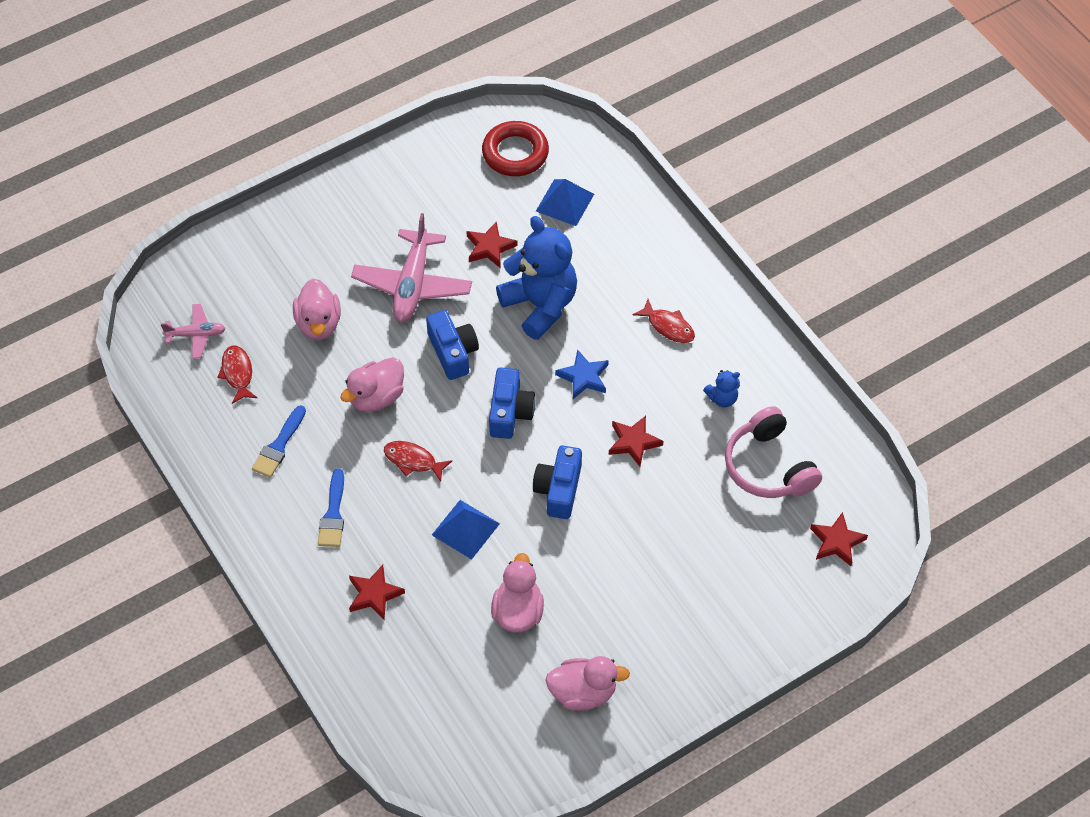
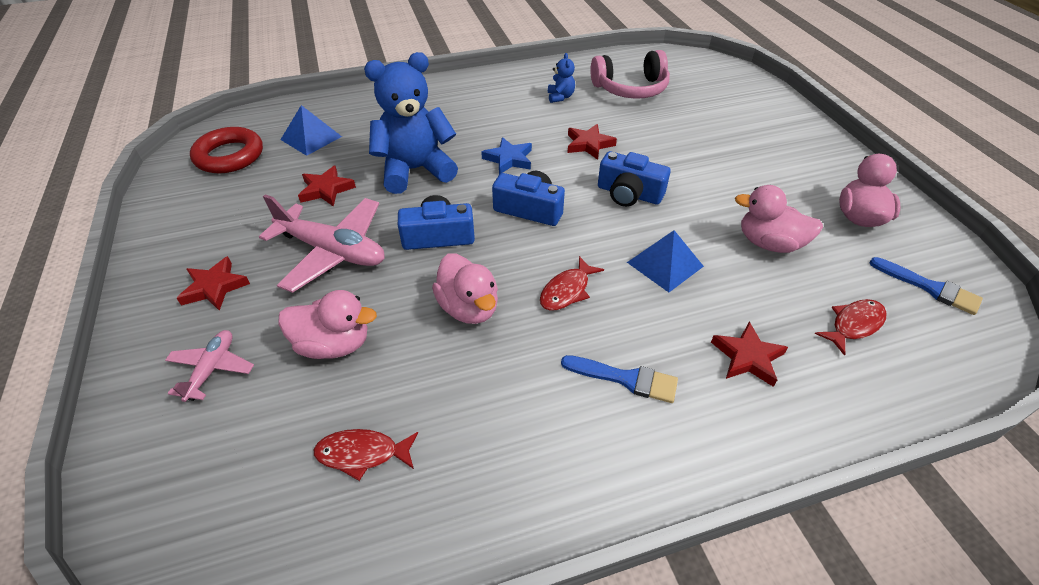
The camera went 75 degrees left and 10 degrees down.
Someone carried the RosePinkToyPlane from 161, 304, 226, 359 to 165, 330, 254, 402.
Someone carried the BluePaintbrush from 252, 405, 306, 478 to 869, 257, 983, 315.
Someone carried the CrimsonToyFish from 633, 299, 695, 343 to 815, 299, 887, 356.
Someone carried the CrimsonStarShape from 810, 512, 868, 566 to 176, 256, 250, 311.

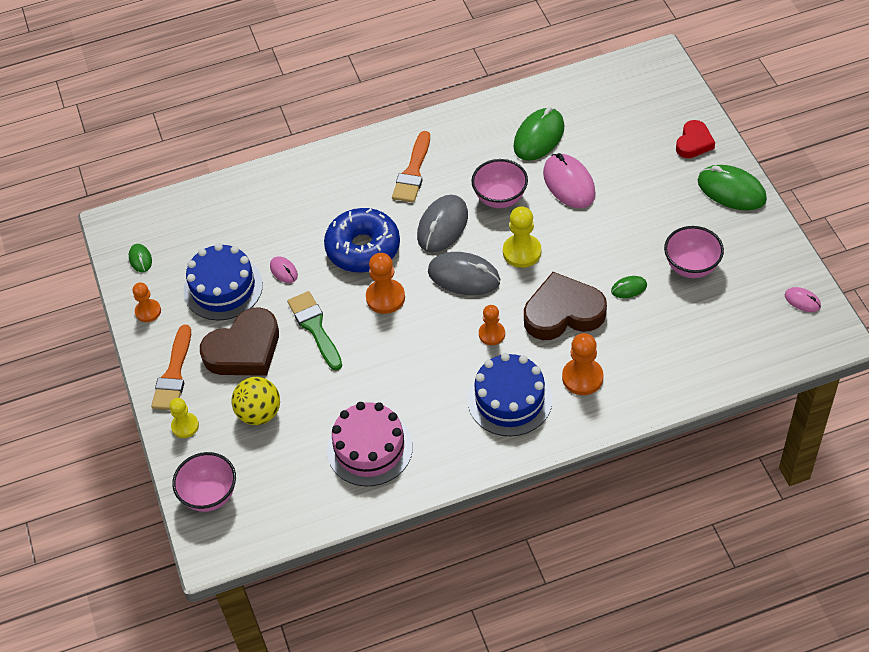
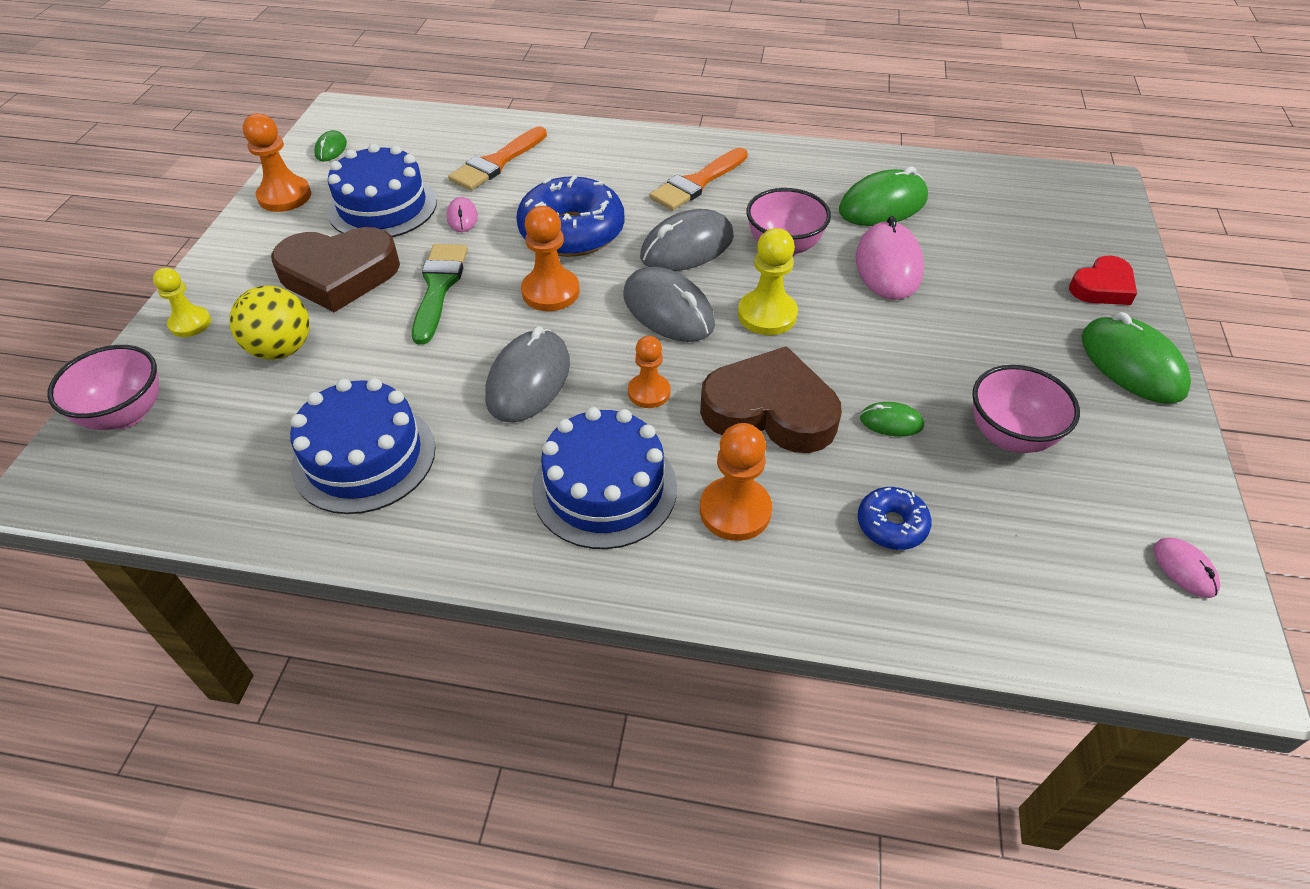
The camera went 25 degrees right and 5 degrees down.
Someone scaled the BrightOrangeChessPawn at 133, 283, 161, 322 by 1.51.
Someone carried the BrightOrangePaintbrush from 151, 325, 191, 410 to 448, 127, 547, 190.
Someone repainted the RosePinkCake at 327, 402, 413, 486, which became the BlueCake at 290, 378, 435, 514.
Someone put down the GreyMouse at 485, 326, 570, 423.
Someone put down the BlueGlazedDonut at 858, 487, 932, 550.

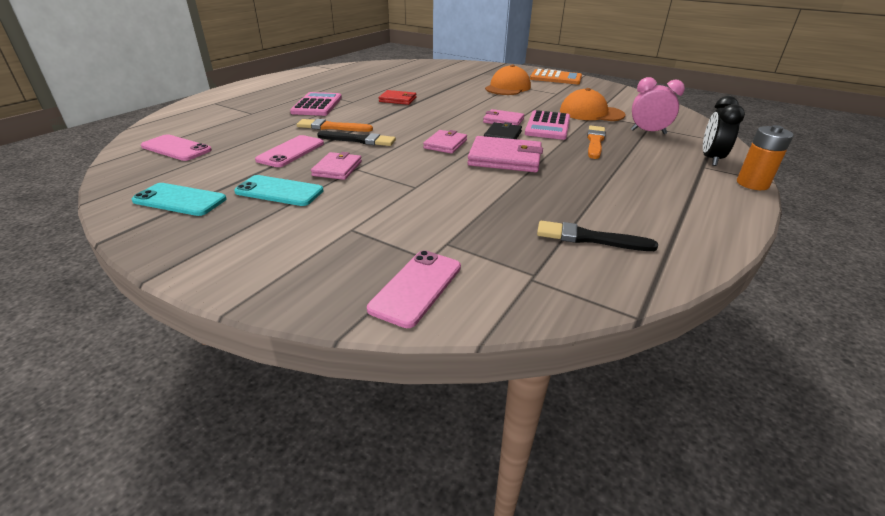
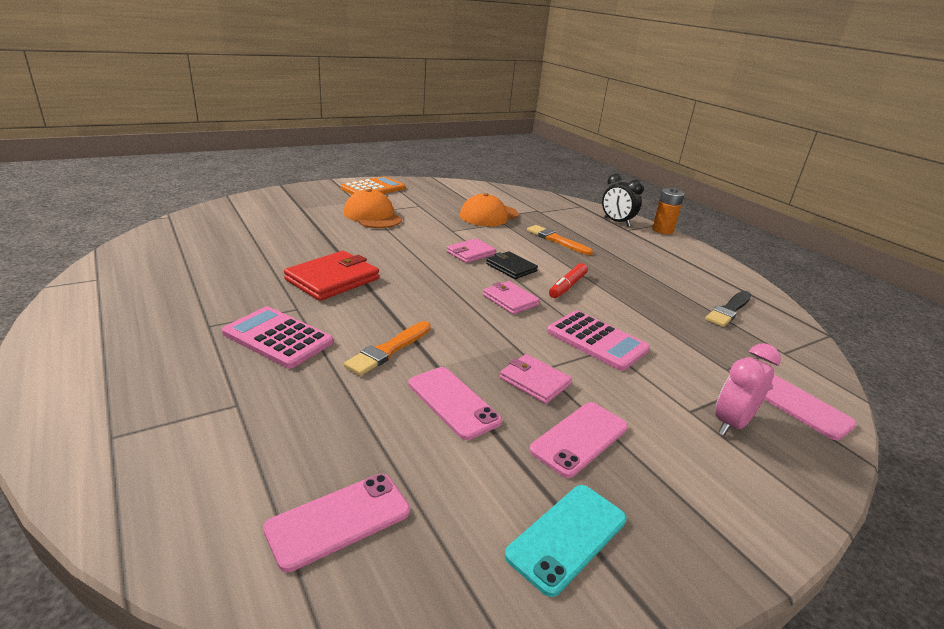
The camera went 65 degrees left and 5 degrees down.
Someone repainted the TurquoiseSmartphone at 234, 175, 324, 206, which became the RosePinkSmartphone at 529, 402, 628, 478.
Someone took away the EbonyPaintbrush at 317, 131, 396, 146.
Someone scaled the CrimsonBillfold at 379, 90, 416, 105 by 1.62.
Someone swapped the RosePinkBillfold at 467, 136, 543, 172 for the CrimsonFeltPen at 549, 263, 588, 298.
Someone carried the RosePinkCalculator from 525, 110, 570, 140 to 547, 310, 650, 371.
Someone carried the RosePinkBedsideClock from 631, 77, 685, 134 to 715, 343, 781, 436.

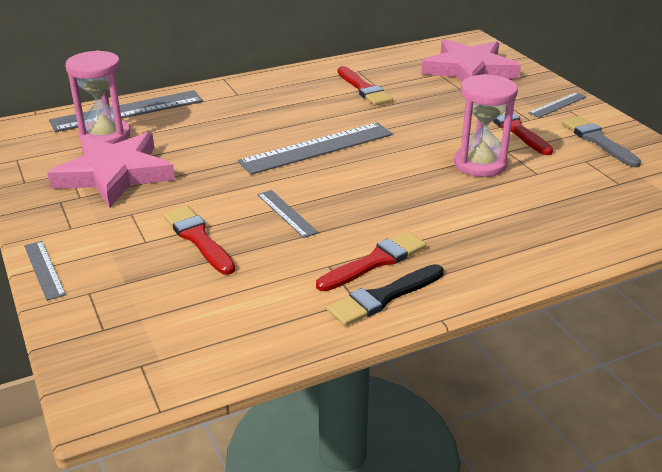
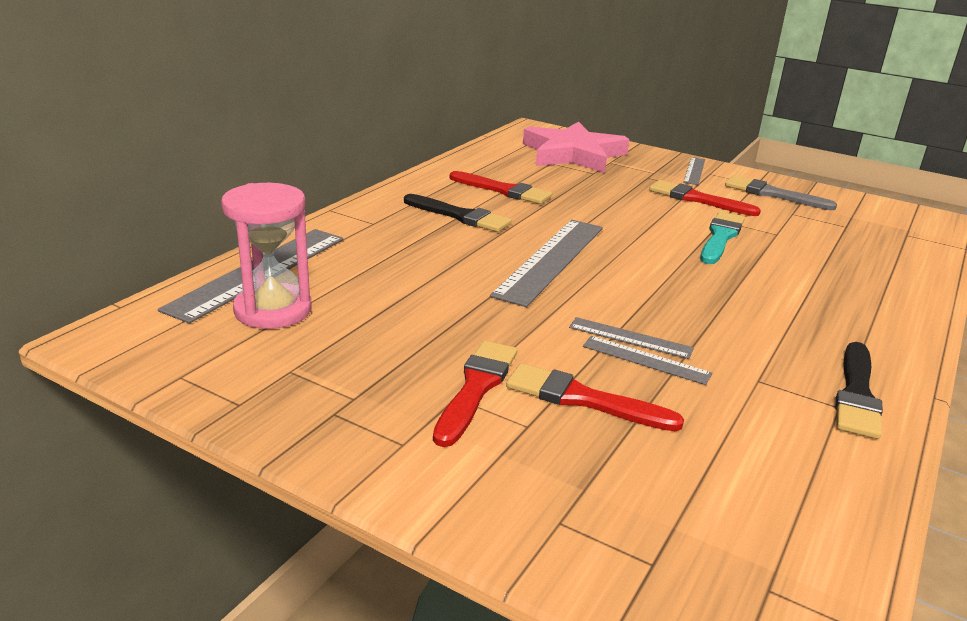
The camera went 35 degrees left and 5 degrees down.
Someone carried the GreyRuler from 24, 241, 66, 301 to 583, 336, 712, 385.
Someone took away the RosePinkStarShape at 47, 132, 175, 208.
Someone carried the CrimsonPaintbrush from 316, 232, 426, 291 to 433, 341, 517, 447.
Someone swapped the RosePinkHourglass at 454, 74, 518, 177 for the TurquoisePaintbrush at 700, 212, 745, 264.
Someone put down the EbonyPaintbrush at 404, 194, 512, 232.

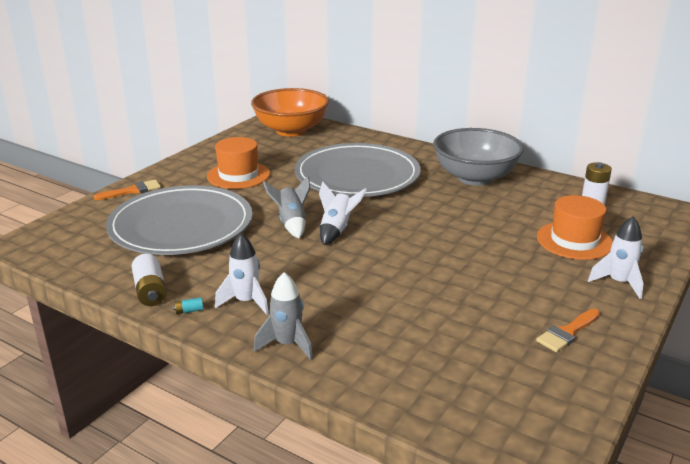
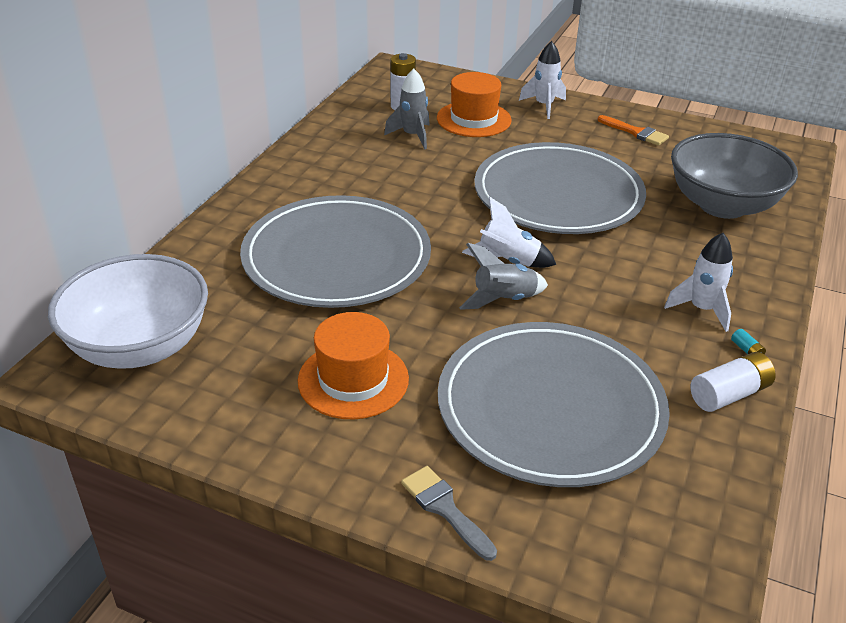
The camera went 100 degrees left and 10 degrees up.
Someone repainted the BrightOrangePaintbrush at 93, 180, 161, 200, which became the GreyPaintbrush at 401, 466, 497, 561.
Someone repainted the BrightOrangeBowl at 251, 88, 329, 137, which became the WhiteBowl at 48, 254, 208, 369.
Someone carried the GreyToyRocket from 254, 272, 313, 360 to 384, 68, 430, 149.
Someone carried the GreyBowl from 433, 128, 524, 186 to 671, 133, 798, 219.
Someone put down the GreyDinnerPlate at 474, 142, 646, 234.

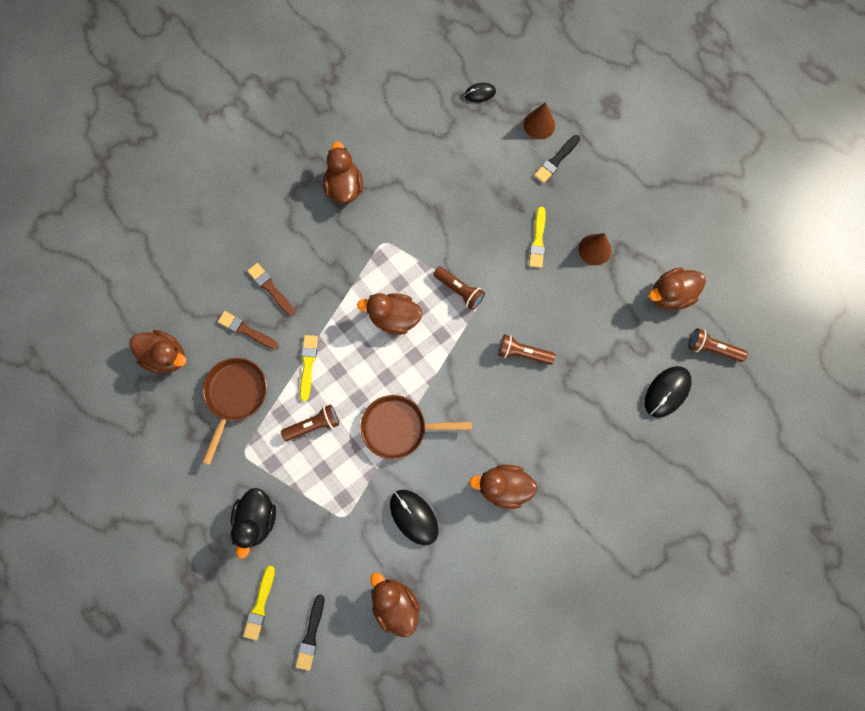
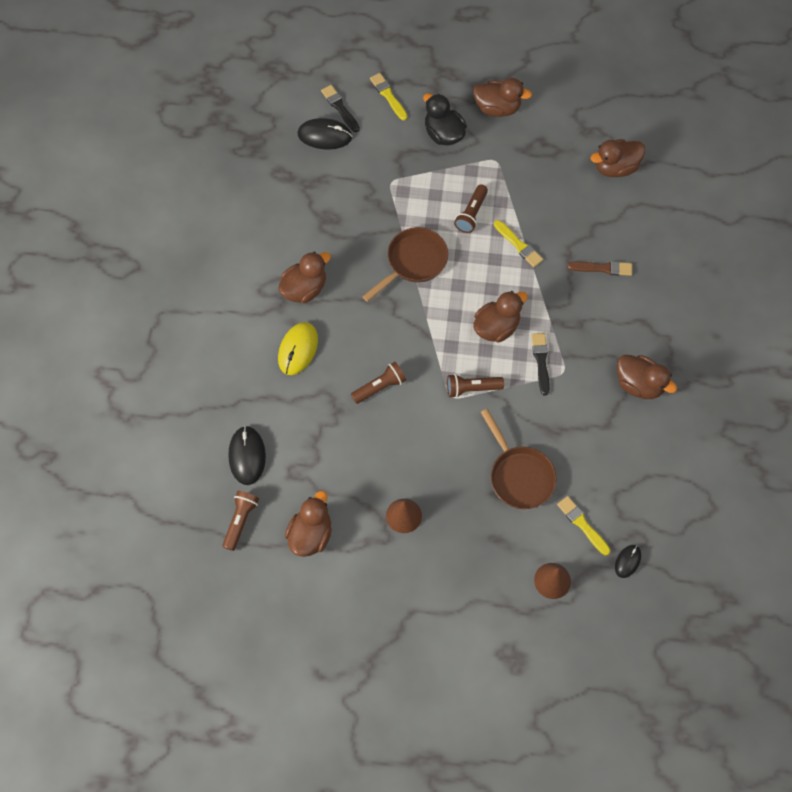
The camera went 135 degrees right and 10 degrees down.
Someone carried the DarkBrownPan from 202, 358, 267, 465 to 481, 409, 557, 509.
Someone took away the DarkBrownPaintbrush at 218, 311, 279, 350.
Someone carried the DarkBrownDuck from 370, 573, 420, 638 to 473, 78, 532, 117.
Someone carried the EbonyMouse from 390, 490, 438, 545 to 297, 118, 352, 150.
Someone carried the YellowPaintbrush from 529, 207, 546, 268 to 557, 496, 610, 555.
Someone carried the EbonyPaintbrush from 534, 135, 580, 183 to 531, 333, 550, 396.
Someone rotated the DarkBrownFlashlight at 689, 328, 748, 362 by 45 degrees counterclockwise.
Someone put down the YellowMouse at 278, 322, 318, 375.

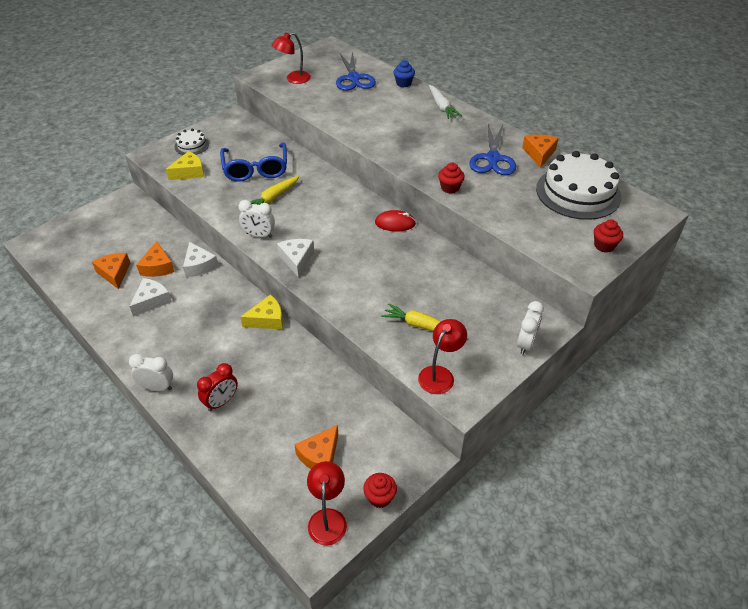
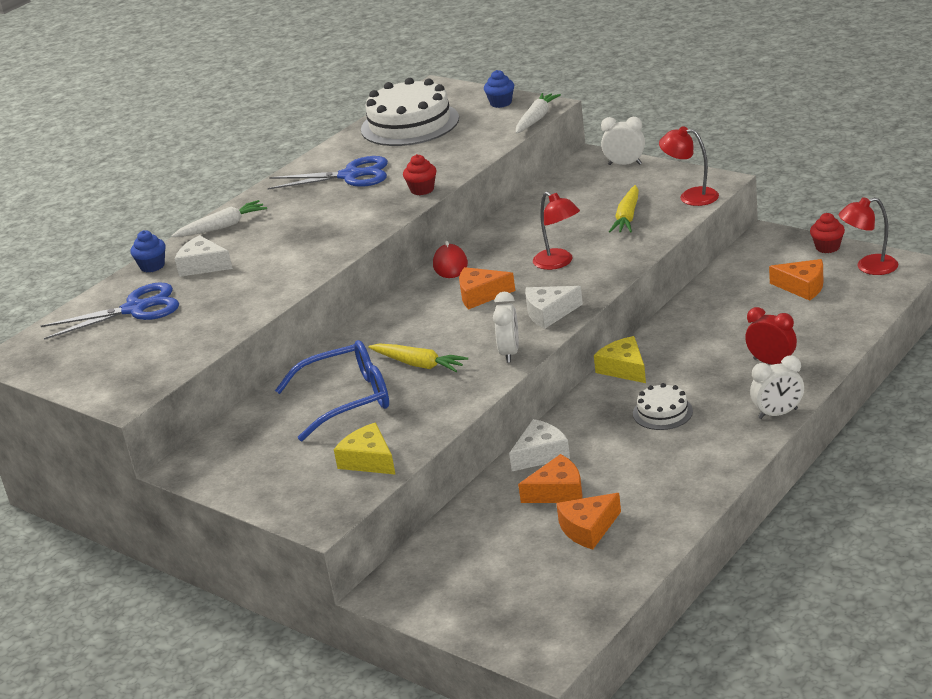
The camera went 95 degrees left and 15 degrees down.
Someone carried the WhitePieceOfCheese from 129, 278, 172, 317 to 175, 235, 233, 277.
Someone rotated the WhiteBedsideClock at 129, 354, 173, 391 by 105 degrees counterclockwise.
Someone carried the WhiteCake from 174, 129, 209, 155 to 633, 383, 693, 430.
Someone carried the CrimsonDeskLamp from 272, 33, 311, 84 to 533, 192, 580, 270.
Someone carried the BrightOrangePieceOfCheese from 522, 134, 559, 168 to 459, 267, 515, 309.
Someone repainted the CrimsonFairyCake at 594, 219, 623, 253, which became the BlueFairyCake at 484, 70, 514, 108.
Someone put down the WhiteRootVegetable at 516, 93, 561, 134.

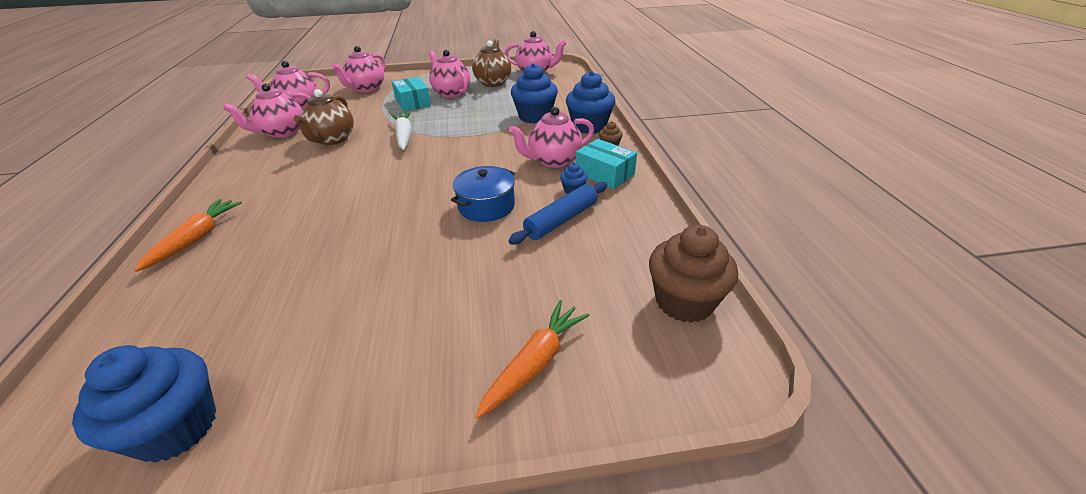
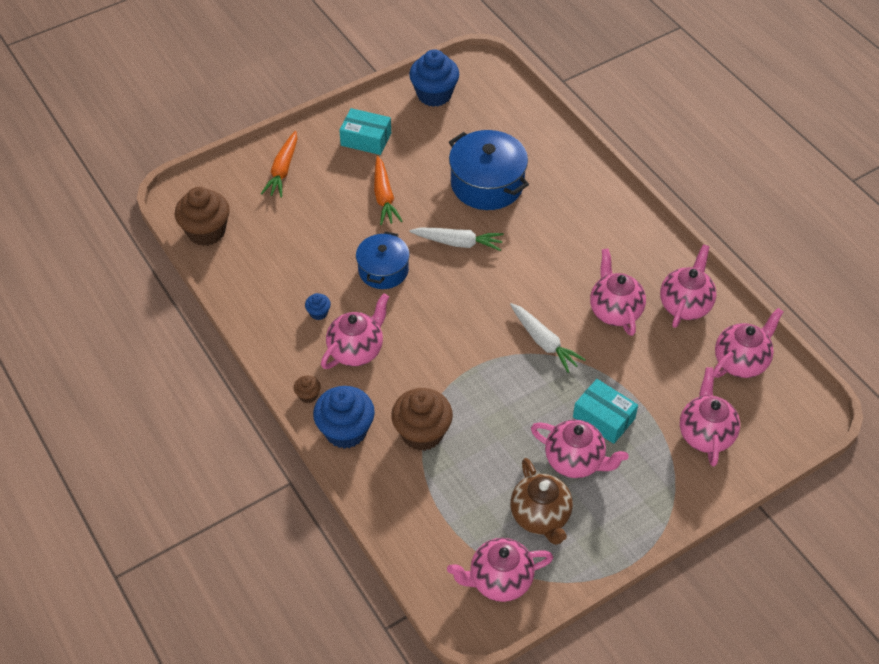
The camera went 155 degrees right and 15 degrees up.
Someone carried the BrightOrangeRootVegetable from 134, 199, 242, 272 to 374, 156, 403, 225.
Someone repainted the DarkBrownChinaTeapot at 294, 89, 354, 145, which became the RosePinkChinaTeapot at 590, 248, 646, 336.
Someone took away the BlueRollingPin at 508, 182, 607, 245.
Someone repainted the BlueFairyCake at 511, 63, 558, 124, which became the DarkBrownFairyCake at 391, 388, 453, 451.
Someone carried the TurquoiseParcel from 575, 139, 637, 189 to 339, 108, 391, 155.
Someone put down the WhiteRootVegetable at 409, 227, 504, 251.
Someone put down the BlueCookingPot at 449, 130, 529, 210.

